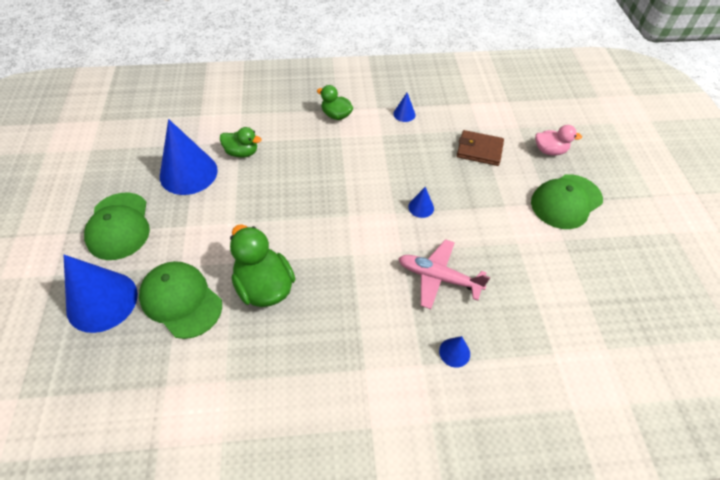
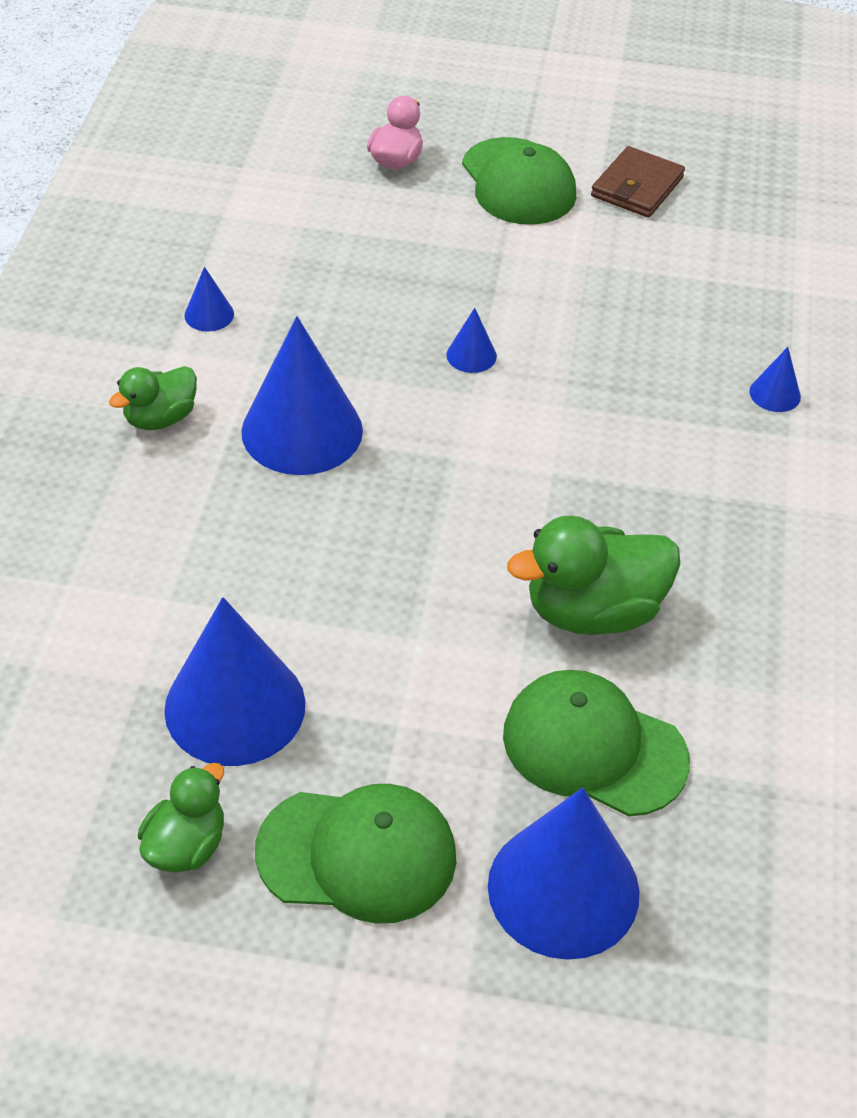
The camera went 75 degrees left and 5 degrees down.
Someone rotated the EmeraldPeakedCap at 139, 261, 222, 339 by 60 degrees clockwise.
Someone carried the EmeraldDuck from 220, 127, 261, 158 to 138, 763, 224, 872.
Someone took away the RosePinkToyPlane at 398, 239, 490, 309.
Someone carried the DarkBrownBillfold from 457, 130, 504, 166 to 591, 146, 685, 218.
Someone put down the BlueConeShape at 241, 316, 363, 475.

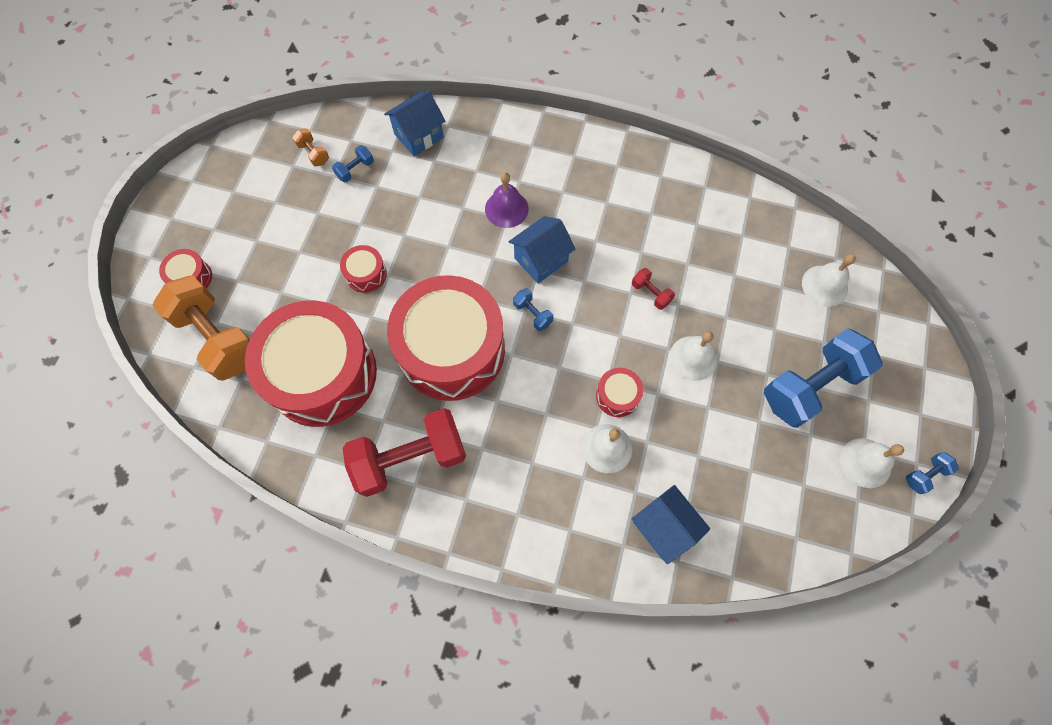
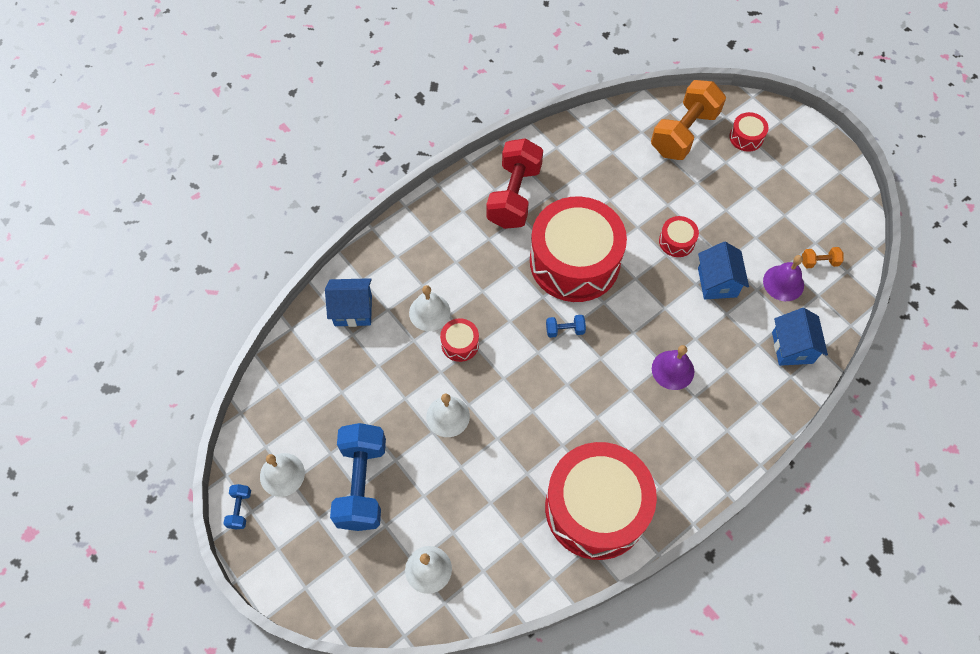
The camera went 125 degrees right and 5 degrees down.
Someone rotated the BrightOrangeHandWeight at 152, 276, 250, 381 by 45 degrees counterclockwise.
Someone carried the CrimsonDrum from 245, 300, 377, 427 to 545, 442, 657, 560.
Someone swapped the BlueHandWeight at 332, 145, 374, 182 for the PurpleHandBell at 763, 255, 804, 301.
Someone carried the BlueCottage from 508, 216, 575, 284 to 698, 242, 749, 300.
Someone took away the CrimsonHandWeight at 632, 268, 675, 310.

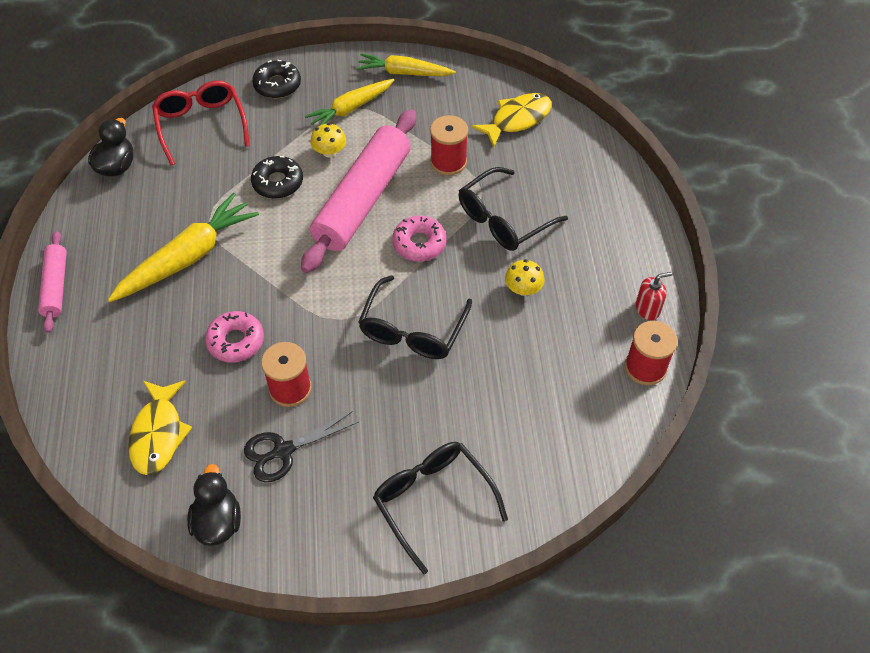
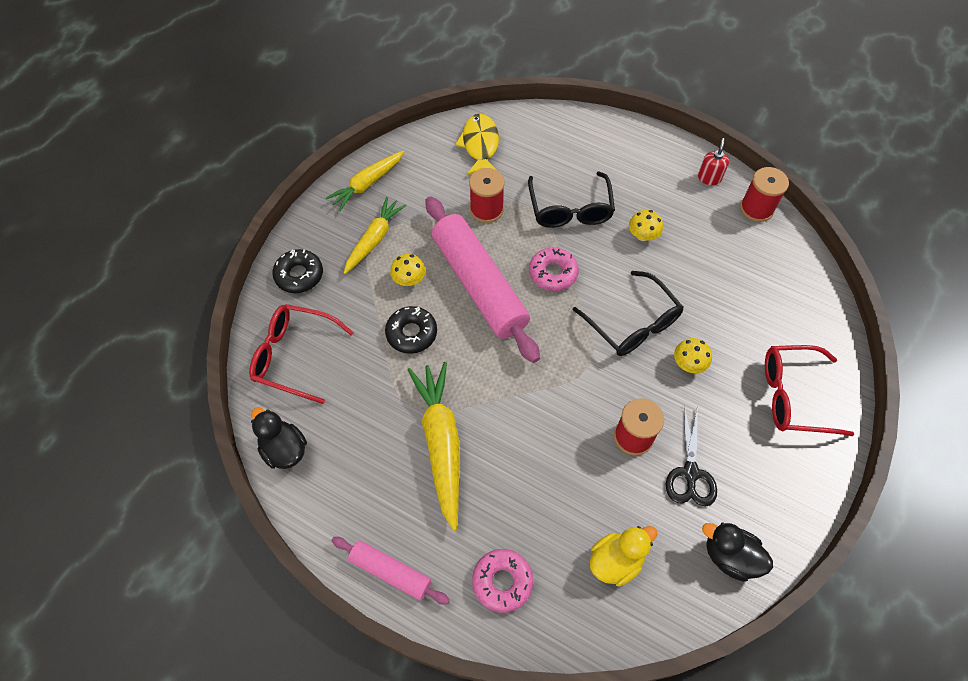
The camera went 55 degrees left and 5 degrees up.
Someone swapped the YellowToyFish at 128, 380, 192, 475 for the YellowDuck at 590, 526, 657, 586.
Someone carried the RosePinkGlazedDonut from 205, 311, 264, 363 to 472, 549, 533, 613.
Someone rotated the YellowRootVegetable at 305, 79, 395, 125 by 150 degrees counterclockwise.
Someone repainted the EbonySpectacles at 373, 442, 508, 574, which became the CrimsonSpectacles at 765, 345, 854, 436.
Someone put down the YellowToadstool at 674, 338, 712, 373.

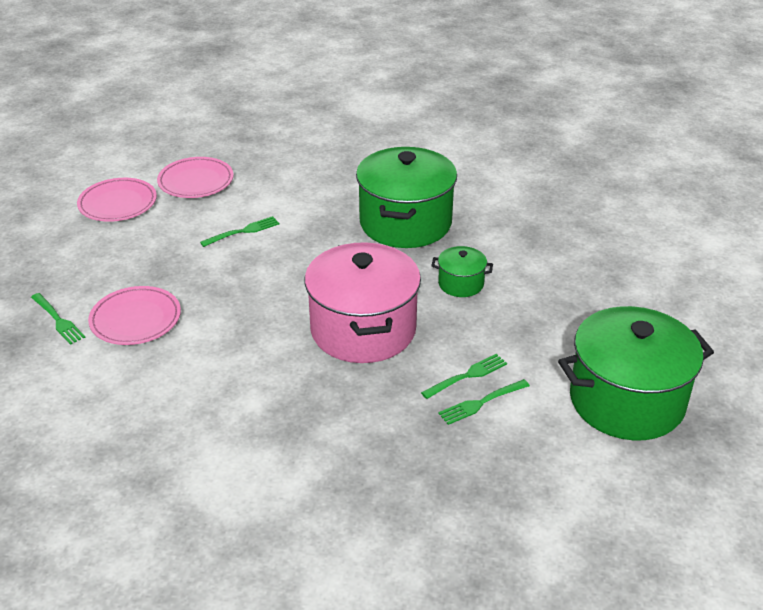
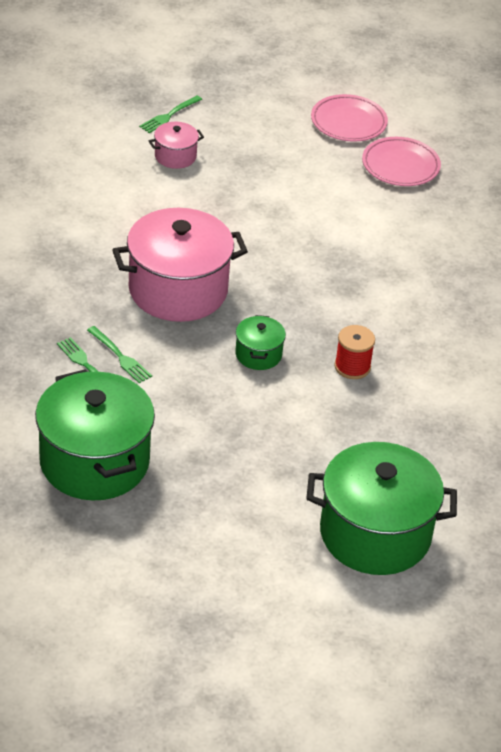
The camera went 80 degrees right and 5 degrees up.
Someone swapped the RosePinkDinnerPlate at 88, 286, 181, 345 for the RosePinkCookingPot at 149, 122, 204, 169.
Someone took away the EmeraldTableFork at 200, 216, 279, 247.
Someone carried the EmeraldCookingPot from 356, 147, 457, 248 to 306, 442, 457, 575.
Someone put down the CrimsonReelOfThread at 334, 325, 375, 379.

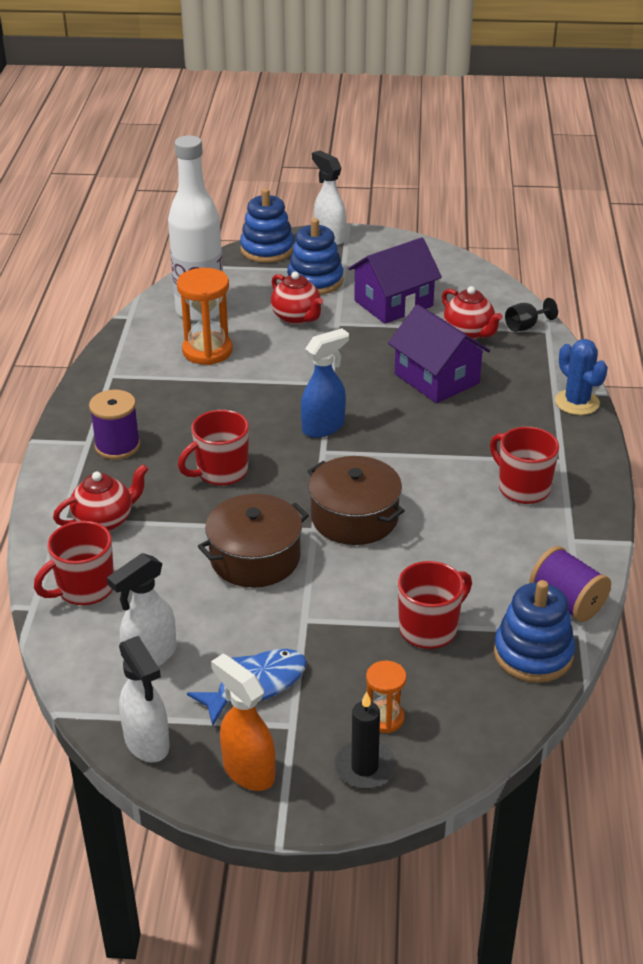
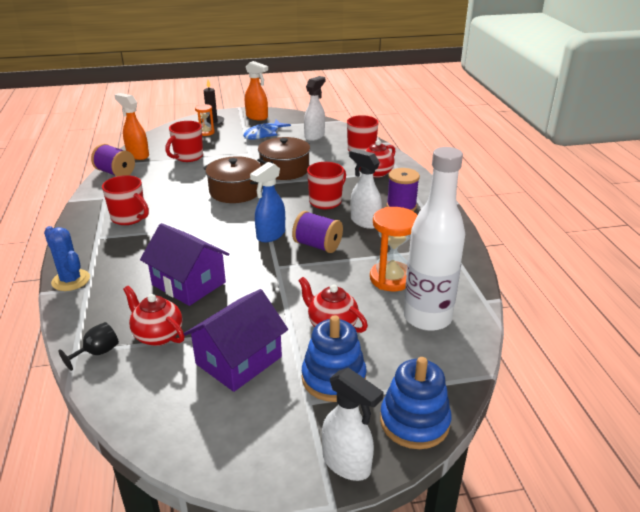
The camera went 165 degrees right and 5 degrees down.
Someone carried the WhiteSprayCleaner from 119, 636, 170, 762 to 349, 149, 382, 229.
Someone swapped the BlueStackingRings at 494, 580, 575, 683 for the BrightOrangeSprayCleaner at 114, 93, 149, 160.
Someone put down the PurpleReelOfThread at 292, 211, 343, 253.

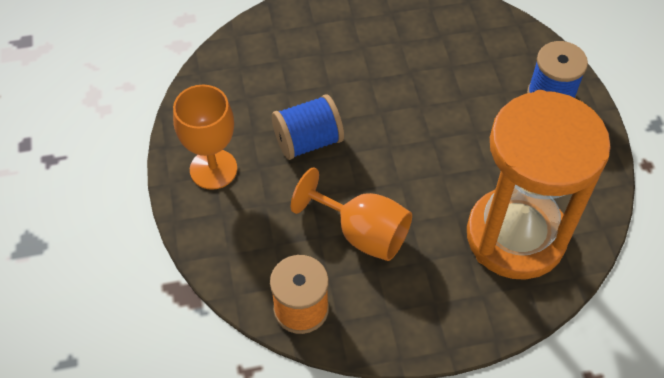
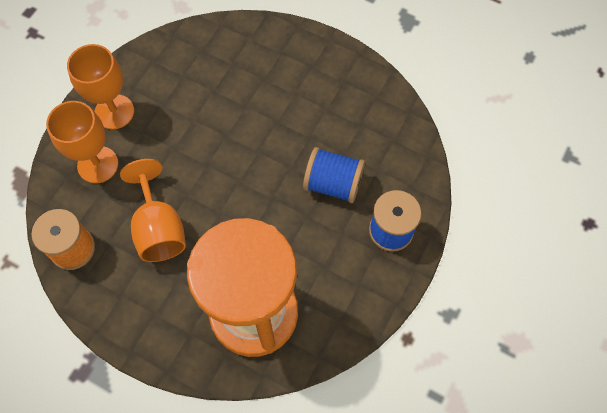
The camera went 40 degrees right and 10 degrees up.
Someone carried the BlueReelOfThread from 272, 94, 344, 160 to 303, 147, 365, 203.
Someone put down the BrightOrangeGoblet at 46, 101, 118, 183.

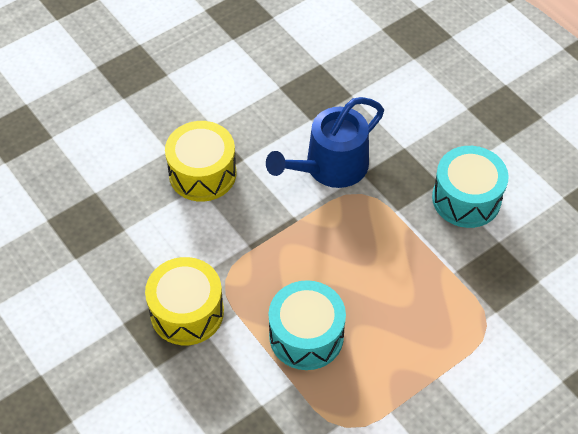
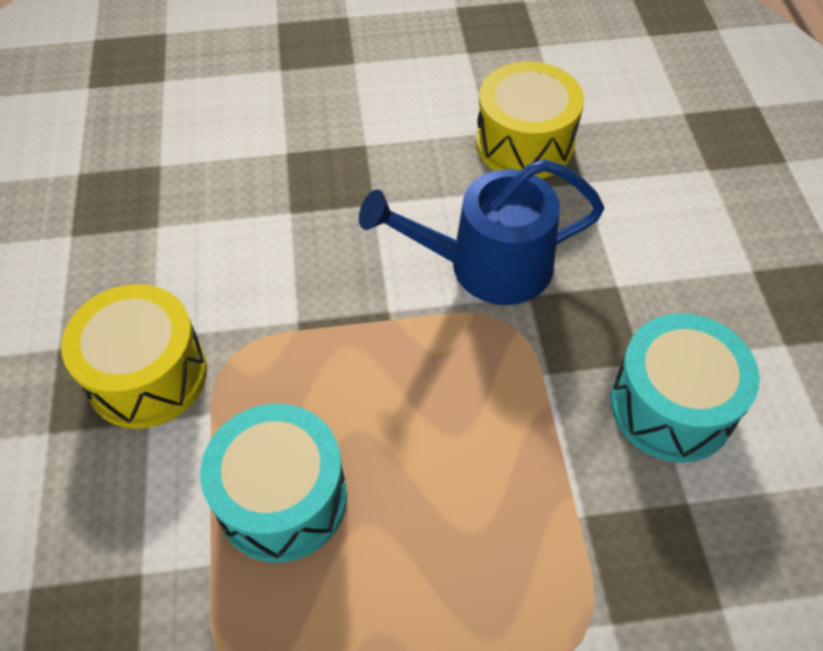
The camera went 30 degrees right and 0 degrees up.
Someone carried the YellowDrum from 165, 121, 237, 202 to 476, 61, 584, 179.

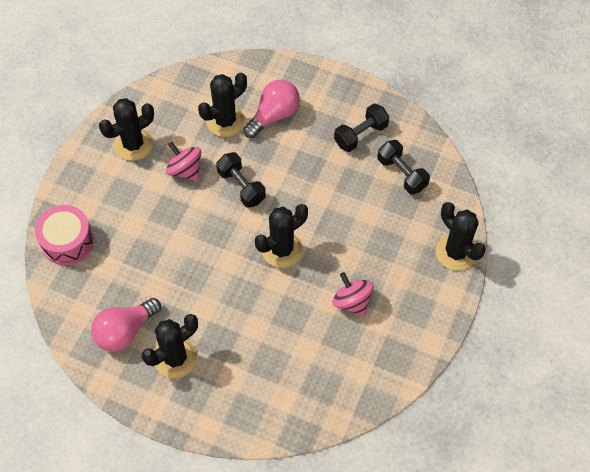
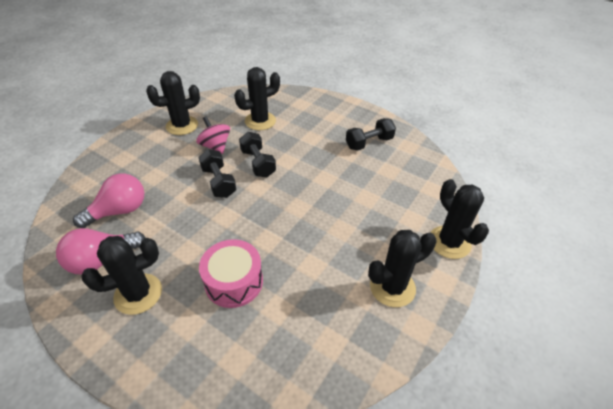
The camera went 10 degrees right and 15 degrees down.
Someone carried the RosePinkDrum from 35, 205, 94, 265 to 199, 239, 263, 308.
Someone carried the RosePinkLightbulb from 243, 80, 300, 138 to 73, 174, 144, 228.
Someone carried the EbonyPricklyPlant from 255, 204, 308, 268 to 368, 230, 436, 307.
Someone took away the RosePinkWhirligig at 333, 272, 374, 316.
Someone carried the EbonyHandWeight from 378, 140, 430, 194 to 198, 149, 236, 198.

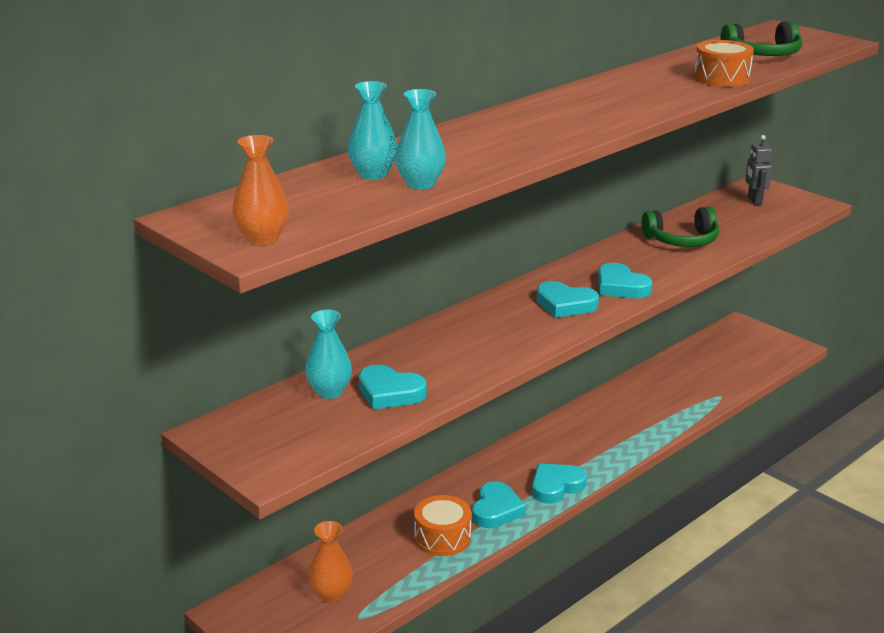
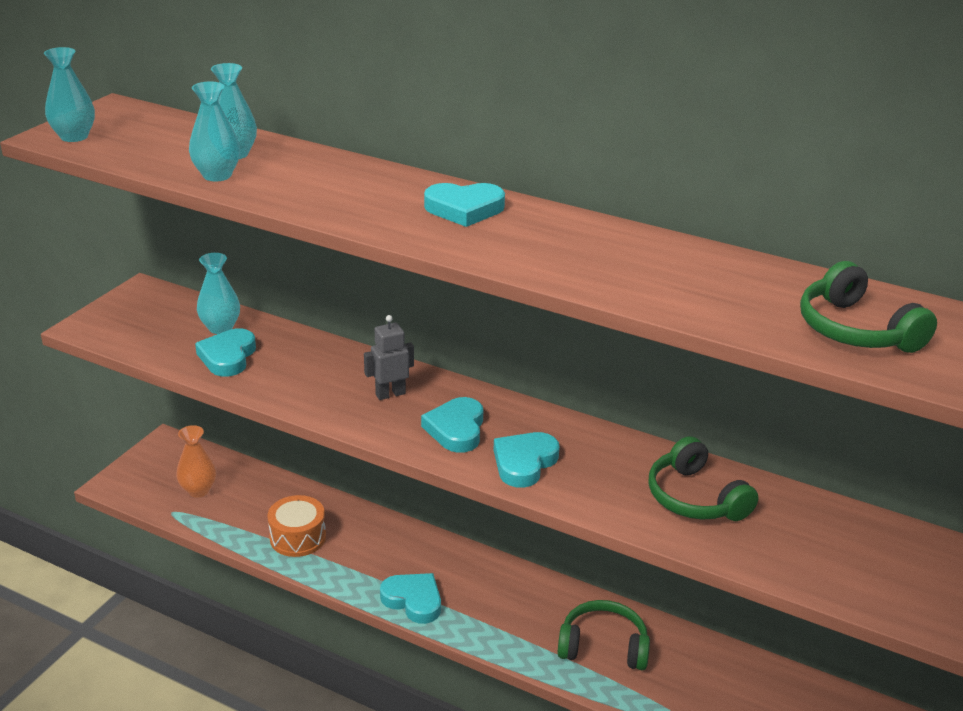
The camera went 70 degrees right and 5 degrees up.
Someone repainted the BrightOrangeFlowerVase at 232, 135, 289, 245, which became the TurquoiseFlowerVase at 44, 47, 95, 142.
Someone carried the TurquoiseLoveHeart from 472, 481, 526, 528 to 424, 183, 505, 227.
Someone took away the BrightOrangeDrum at 694, 40, 754, 87.
Someone carried the GreyToyRobot from 745, 135, 772, 205 to 364, 315, 414, 400.
Someone put down the EmeraldOverEarHeadphones at 557, 600, 650, 670.

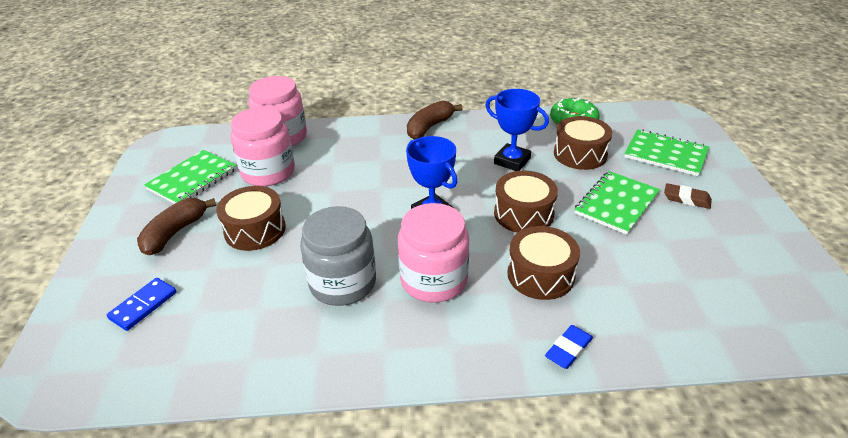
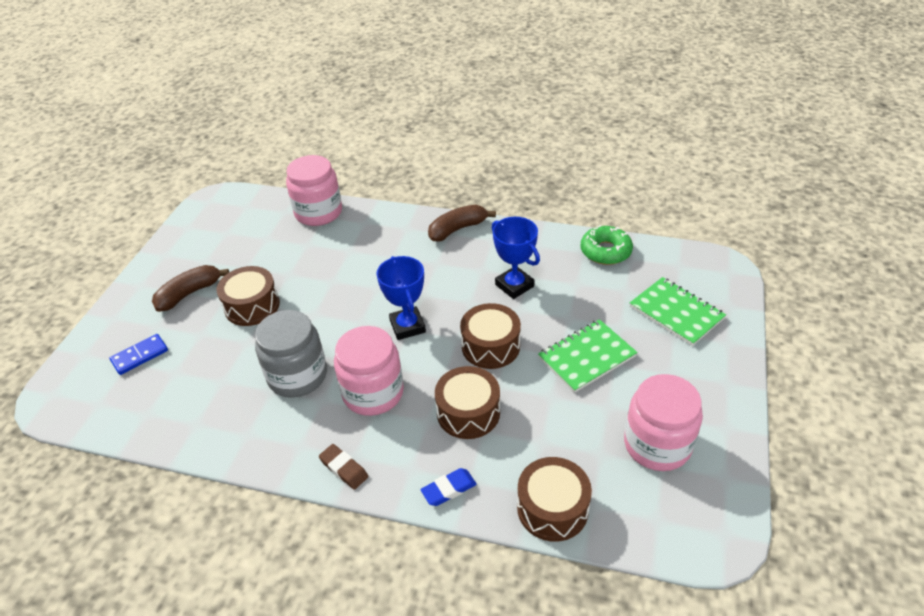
The camera went 20 degrees right and 5 degrees up.
Someone took away the EmeraldNotepad at 144, 150, 237, 204.
Someone carried the RosePinkPreserveJar from 230, 107, 295, 186 to 624, 374, 703, 471.
Someone carried the DarkBrownDrum from 554, 116, 612, 170 to 517, 457, 592, 542.
Someone carried the DarkBrownPencilEraser from 664, 183, 712, 209 to 319, 444, 369, 490.

